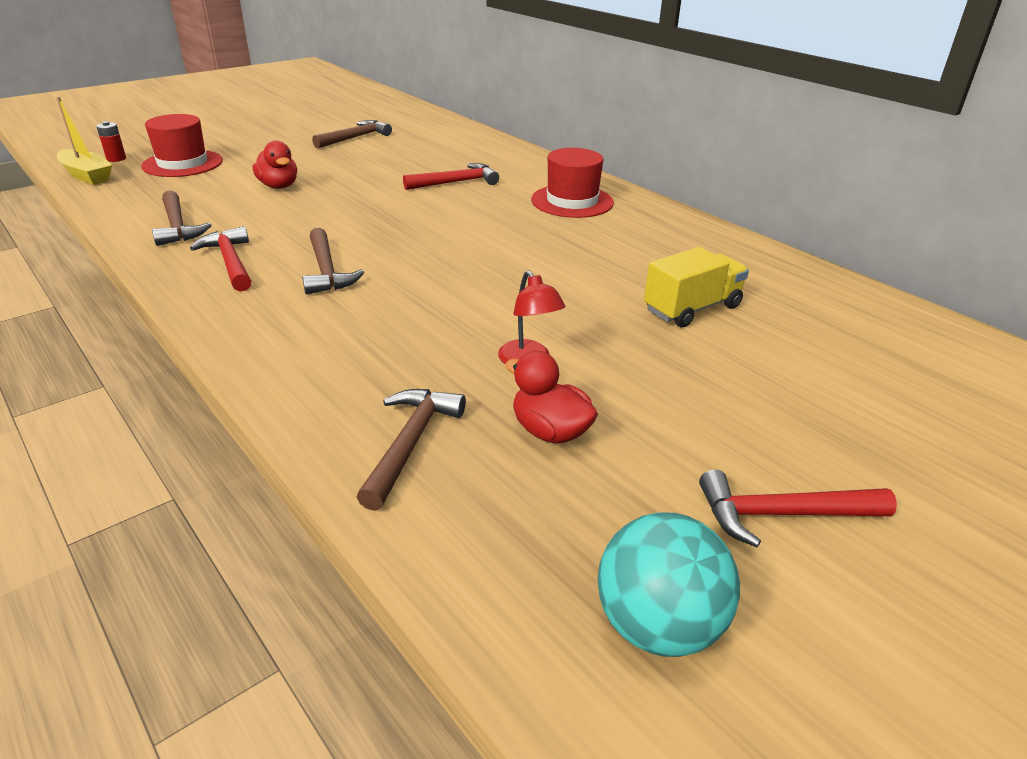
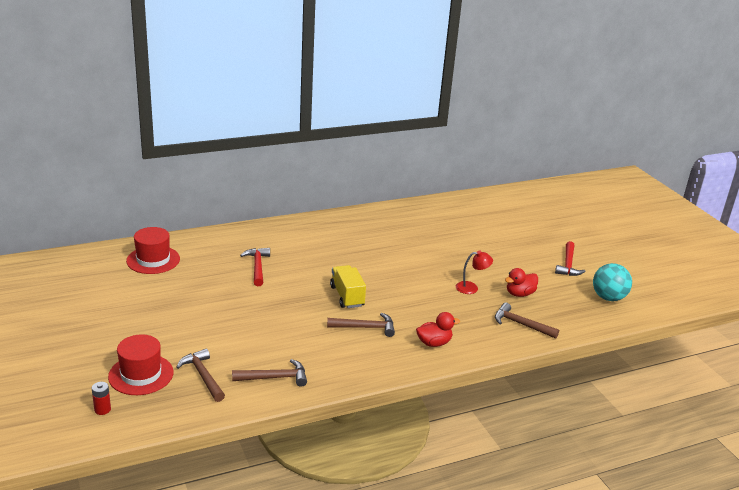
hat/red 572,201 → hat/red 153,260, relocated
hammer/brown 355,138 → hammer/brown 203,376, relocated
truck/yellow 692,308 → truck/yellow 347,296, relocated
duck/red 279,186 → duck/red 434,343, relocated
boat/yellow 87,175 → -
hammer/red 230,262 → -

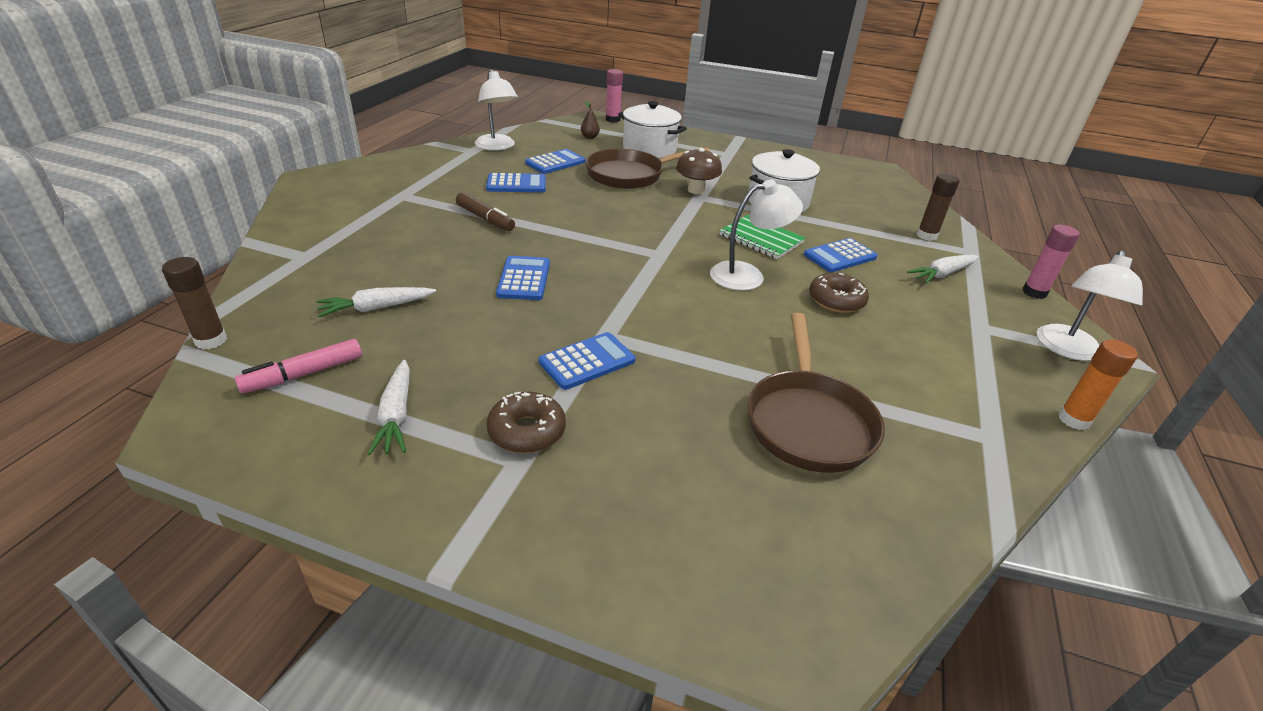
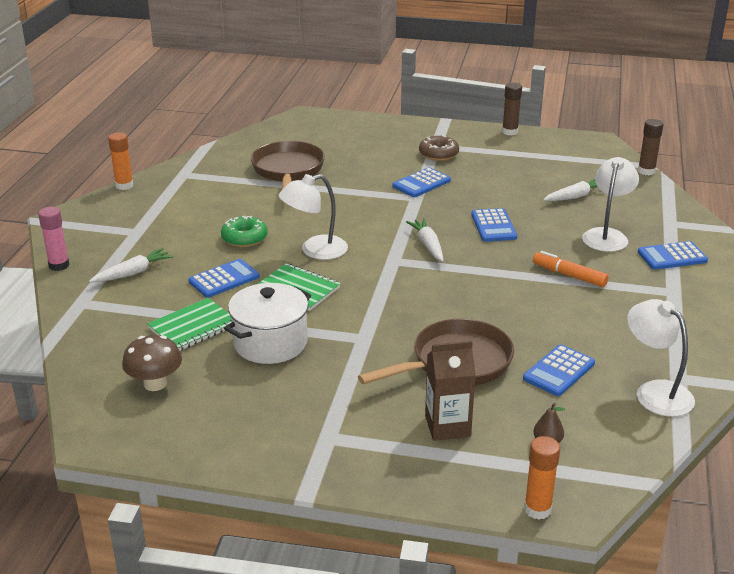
mushroom/brown 696,190 → mushroom/brown 155,384, relocated
- → notebook/green 193,327
donut/brown 836,300 → donut/green 244,238
carrot/white 396,415 → carrot/white 428,245, relocated
pot/white 649,149 → carton/brown 447,426
glue stick/brown 926,236 → glue stick/brown 510,132, relocated
glue stick/pink 613,120 → glue stick/orange 537,509
marker/brown 485,219 → marker/orange 569,275
lamp/white 1067,350 → lamp/white 607,235, relocated
calculator/blue 516,184 → calculator/blue 672,256, relocated
marker/pink 304,374 → -

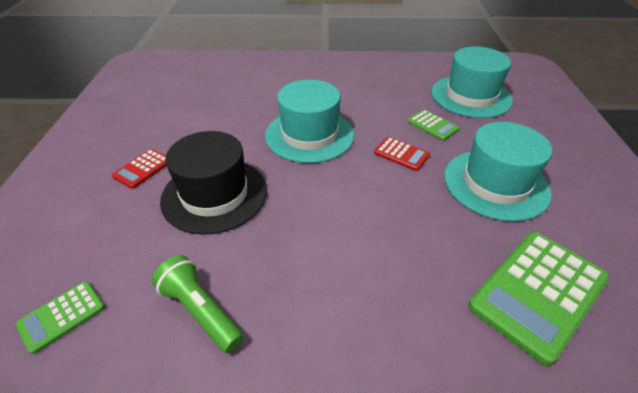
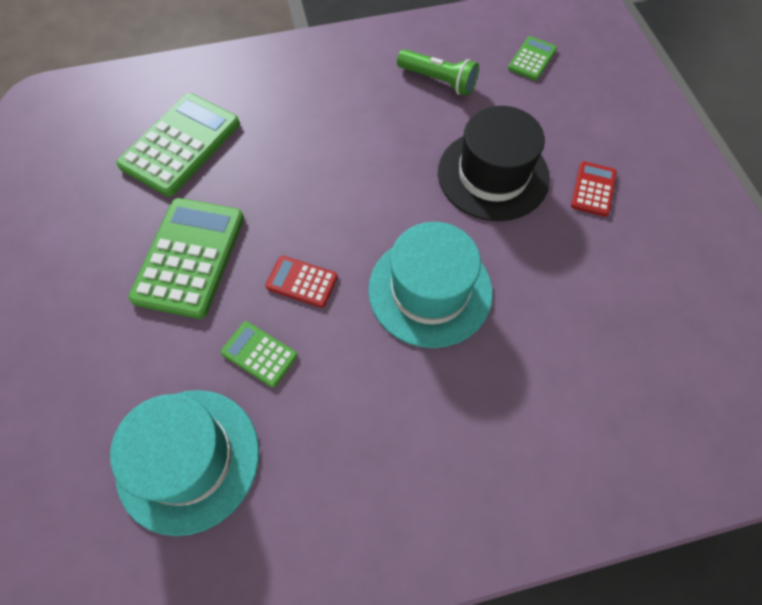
hat/turquoise 495,184 → calculator/green 189,257

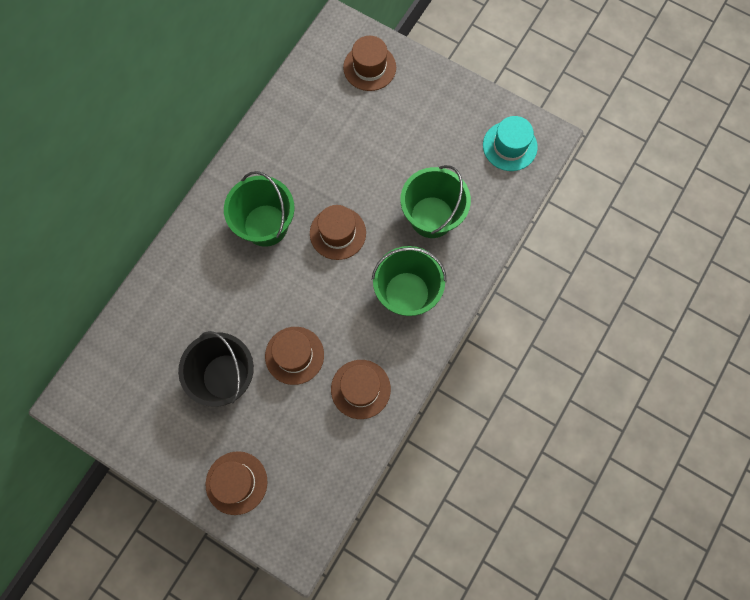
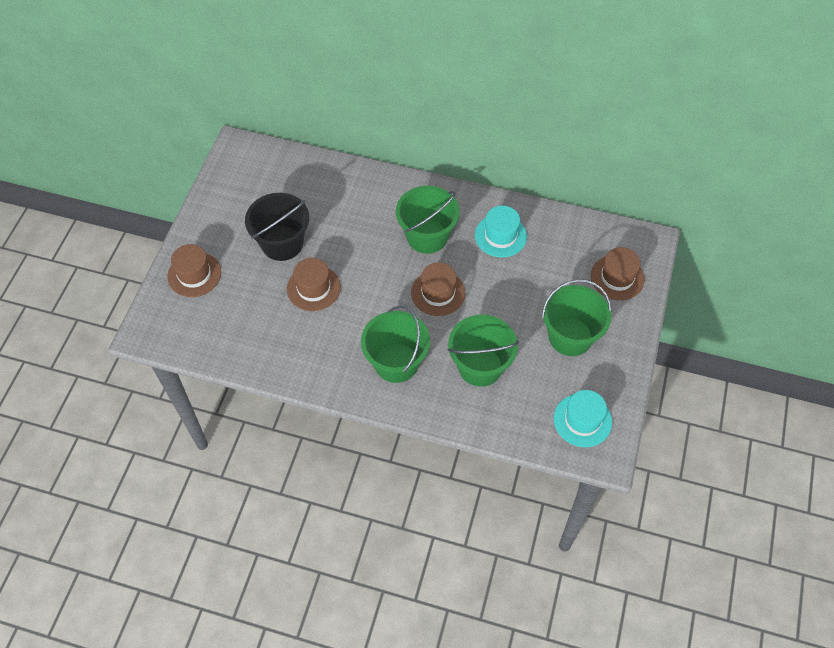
- → hat/turquoise 500,236
- → bucket/green 570,336
hat/brown 360,389 → -

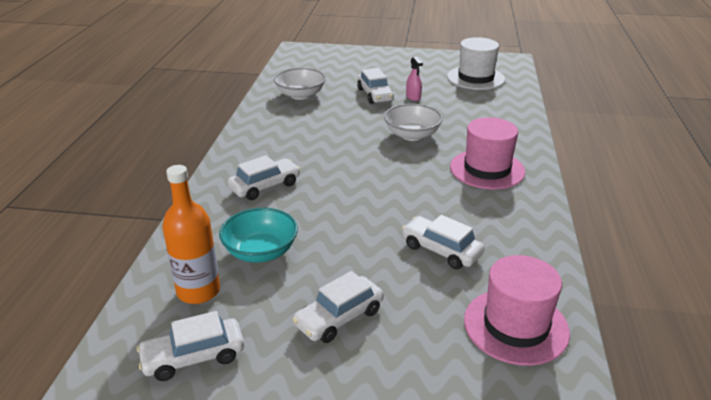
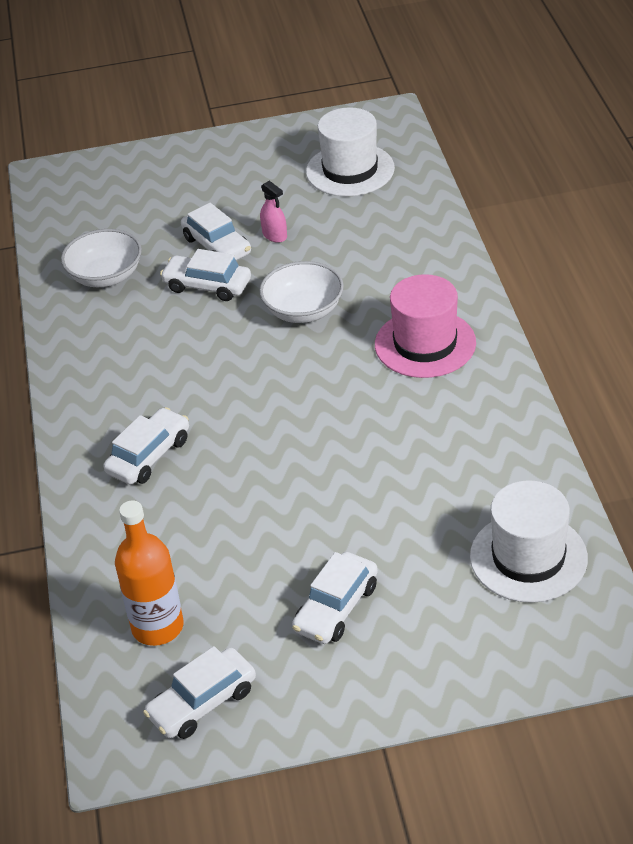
car/white 441,250 → car/white 207,285, relocated
hat/pink 516,326 → hat/white 528,557
bowl/turquoise 261,252 → -

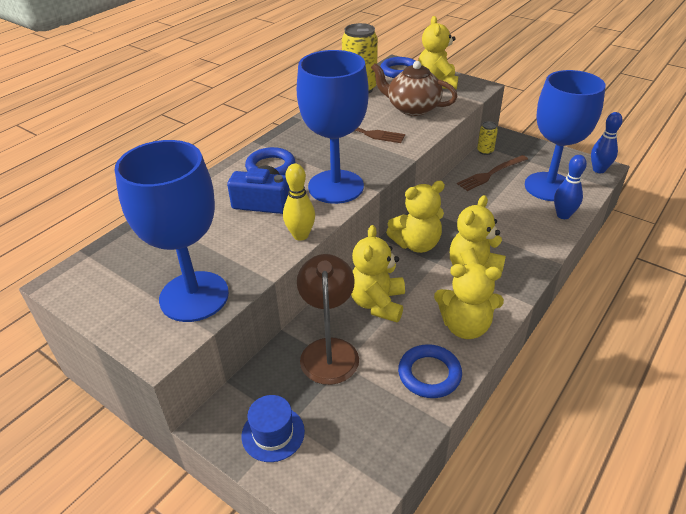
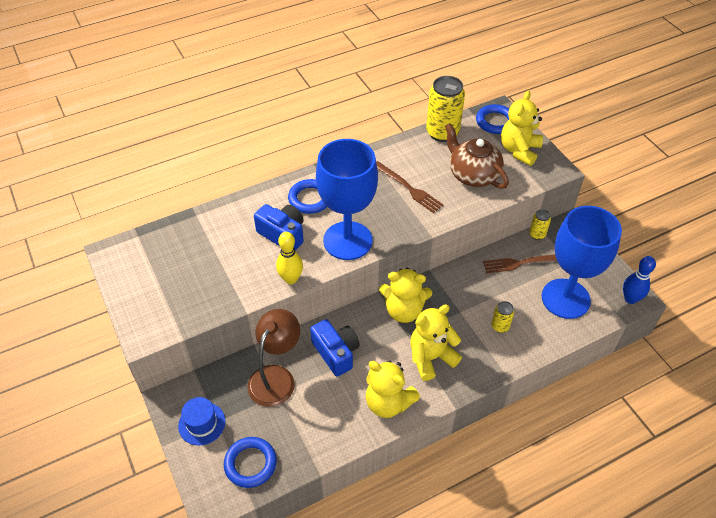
ring/blue 429,374 → ring/blue 250,464, relocated
teddy bear/yellow 377,303 → camera/blue 336,353
- → can/yellow 500,326
goblet/blue 194,296 → -
bowling pin/blue 563,215 → -

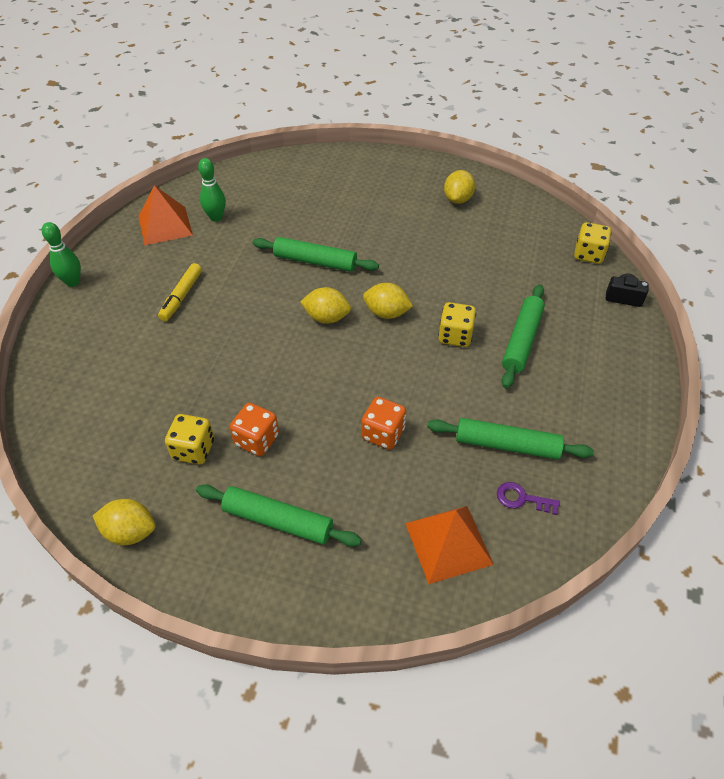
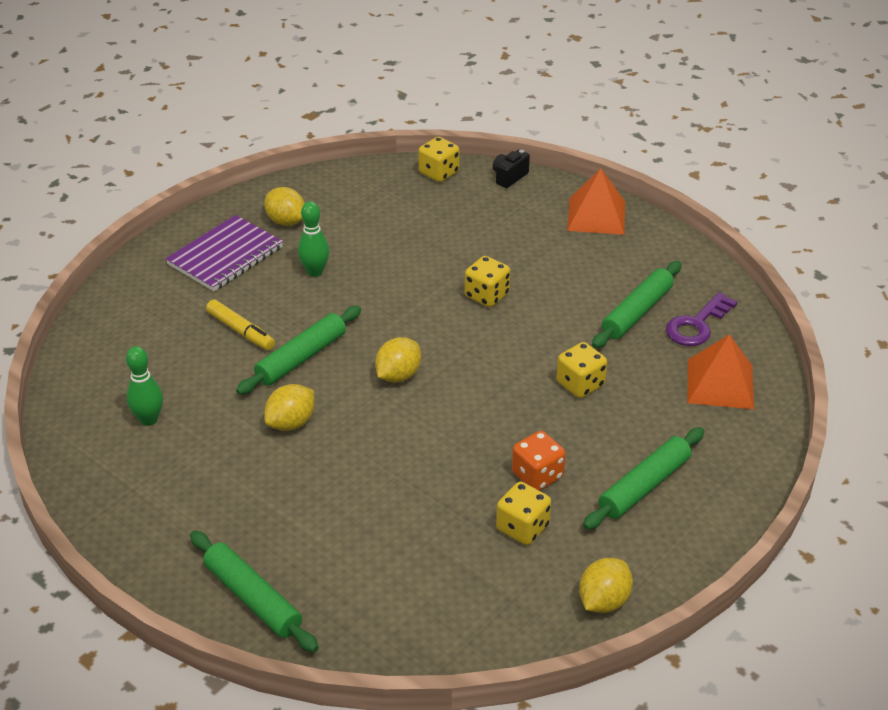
- → notebook/purple 225,256
rolling pin/green 522,340 → rolling pin/green 253,598, relocated
marker/yellow 181,296 → marker/yellow 241,331, relocated
lemon/yellow 386,313 → lemon/yellow 291,423, relocated
bowling pin/green 73,282 → bowling pin/green 315,272, relocated
dice/orange 383,433 → dice/yellow 580,384
pyramid/orange 165,225 → pyramid/orange 596,216, relocated
key/purple 522,499 → key/purple 697,325, x1.55

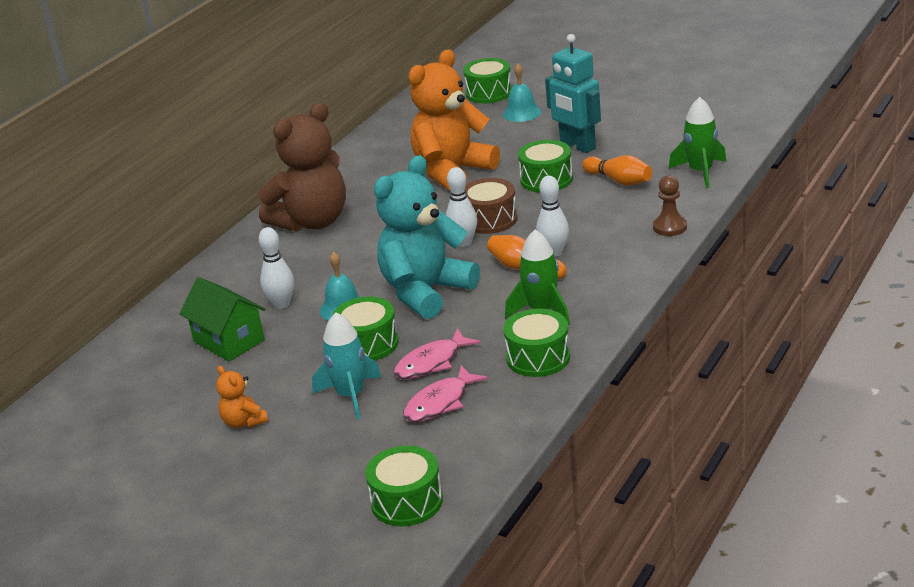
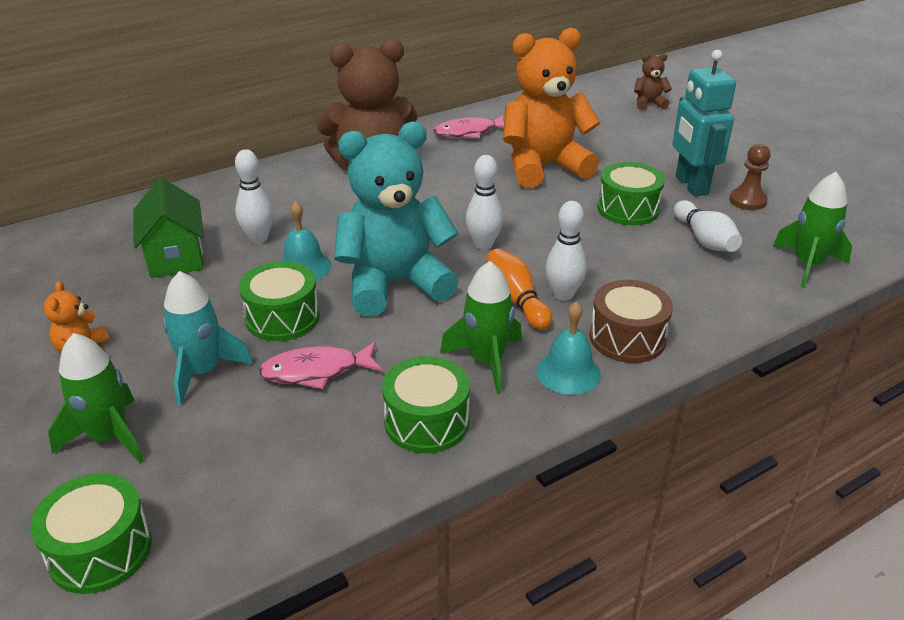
- → rocket/green 109,437
fish/pink 440,403 → fish/pink 469,132, relocated
bell/turquoise 522,113 → bell/turquoise 568,372, relocated
drum/brown 490,219 → drum/brown 627,338, relocated
drum/green 489,93 → teddy bear/brown 649,104
bowling pin/orange 619,181 → bowling pin/white 704,239
pawn/brown 670,227 → pawn/brown 747,201, relocated

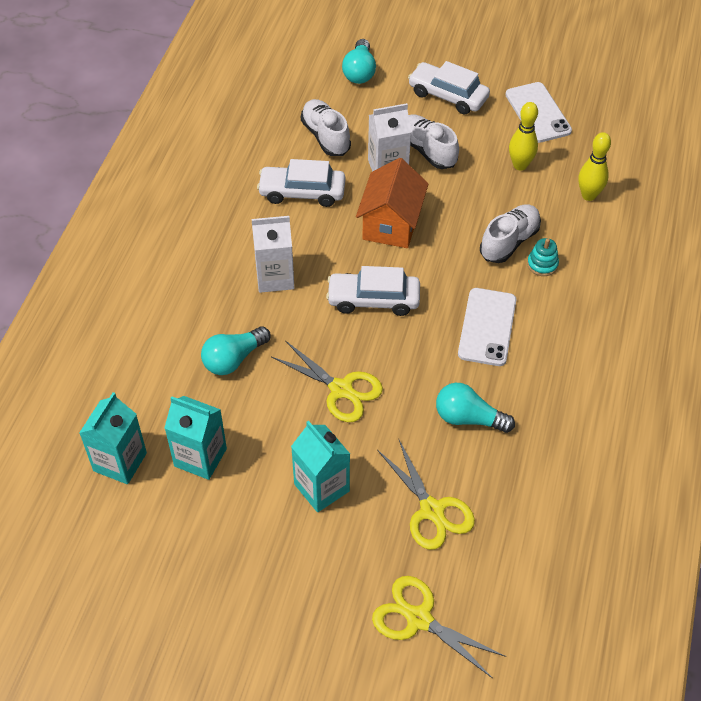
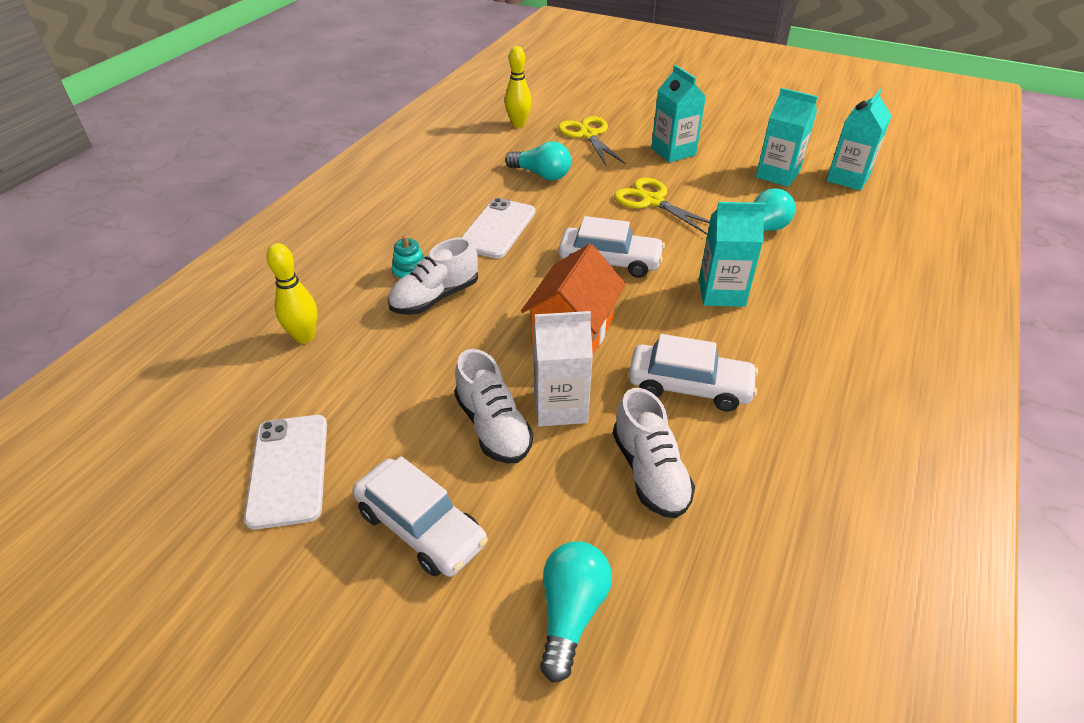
bowling pin/yellow 520,165 → bowling pin/yellow 518,124, relocated
carton/white 275,277 → carton/turquoise 721,293
scissors/yellow 418,619 → -

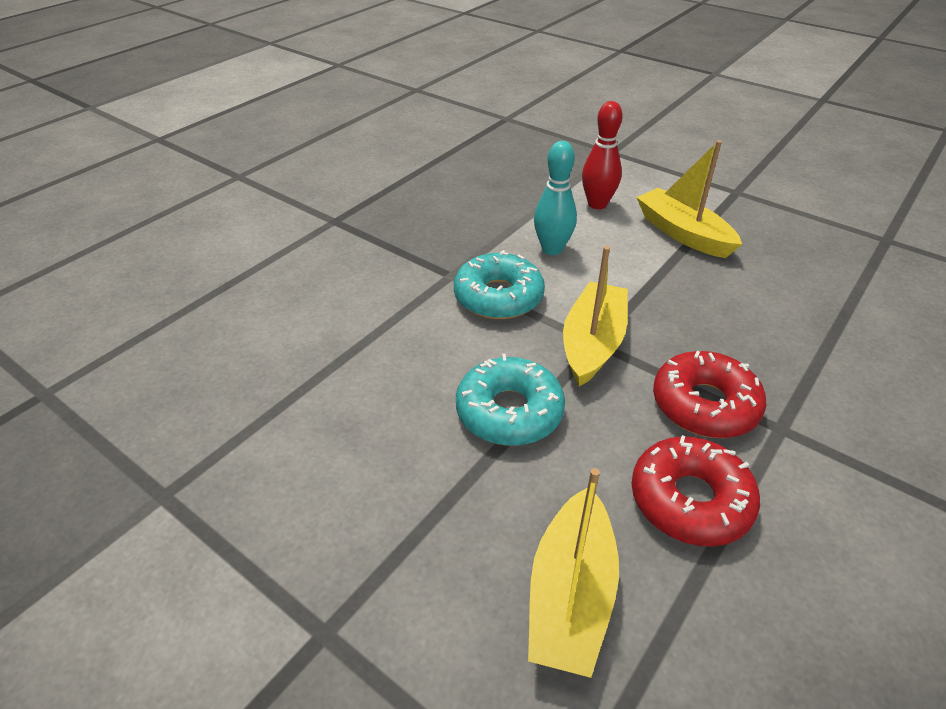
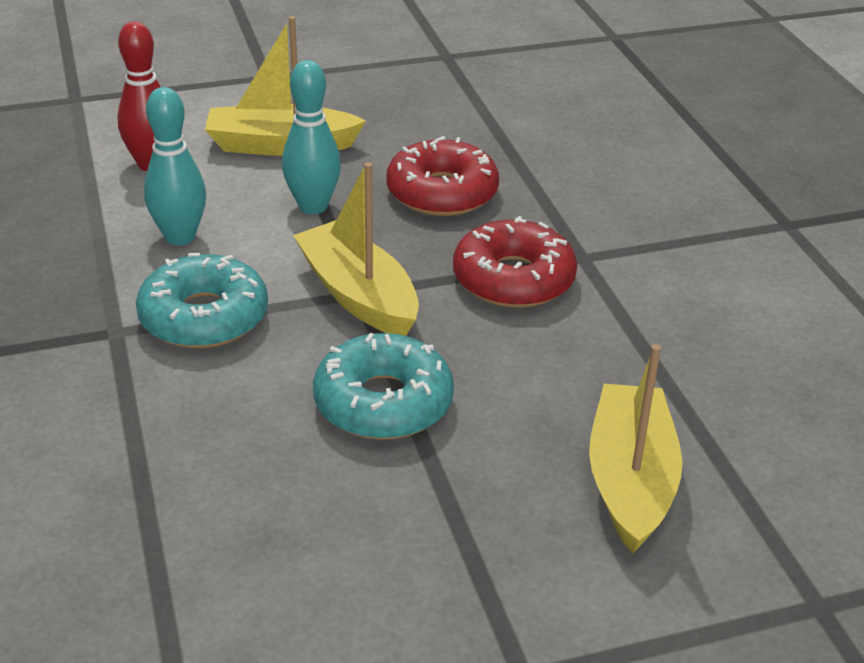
- → bowling pin/turquoise 313,206
donut/red 690,500 → donut/red 442,193, relocated
boat/yellow 570,595 → boat/yellow 630,481, 135 degrees counterclockwise

